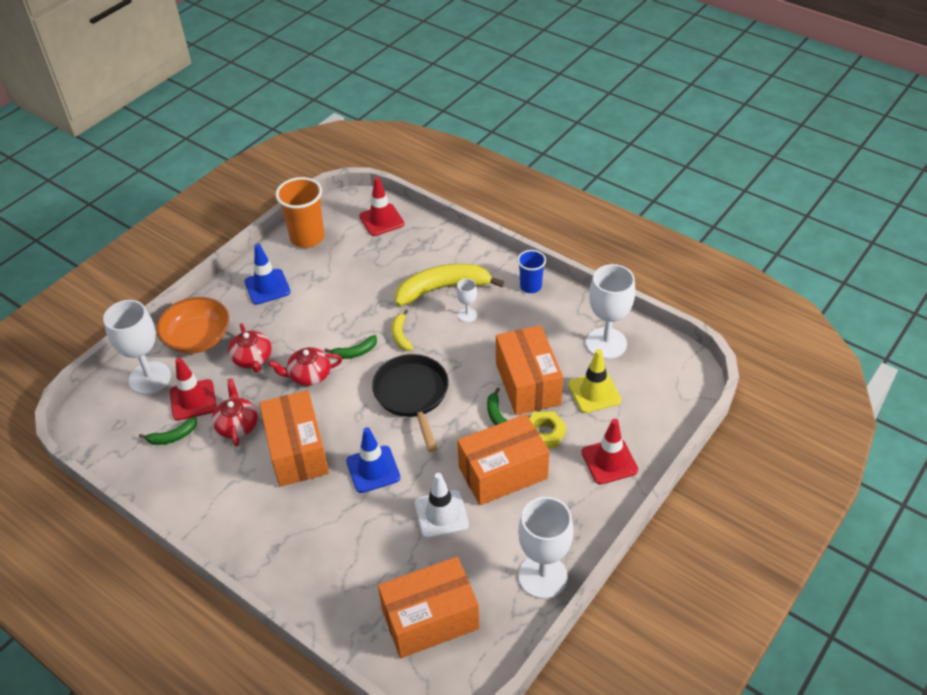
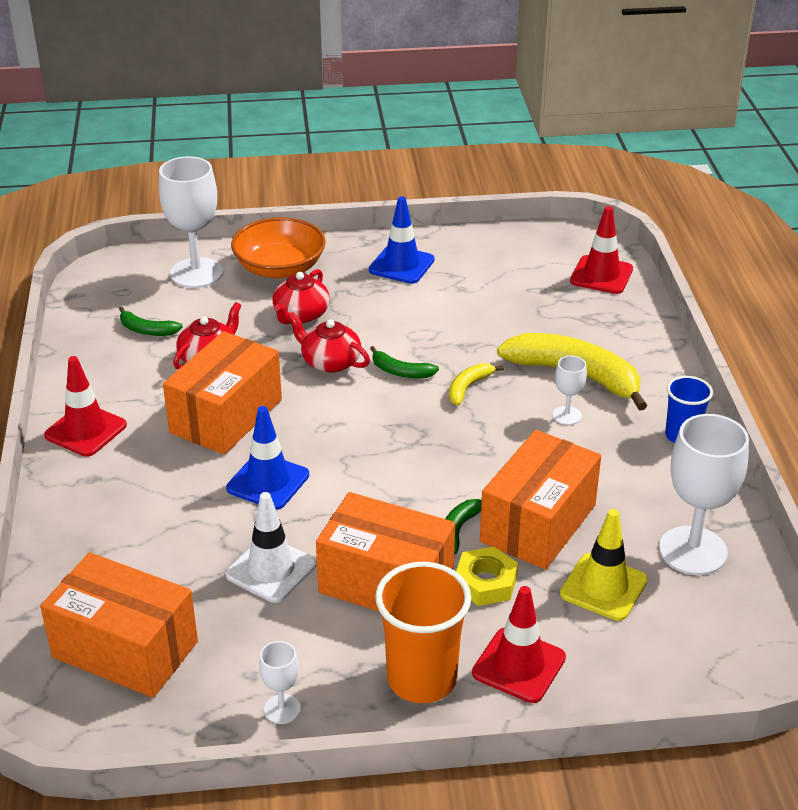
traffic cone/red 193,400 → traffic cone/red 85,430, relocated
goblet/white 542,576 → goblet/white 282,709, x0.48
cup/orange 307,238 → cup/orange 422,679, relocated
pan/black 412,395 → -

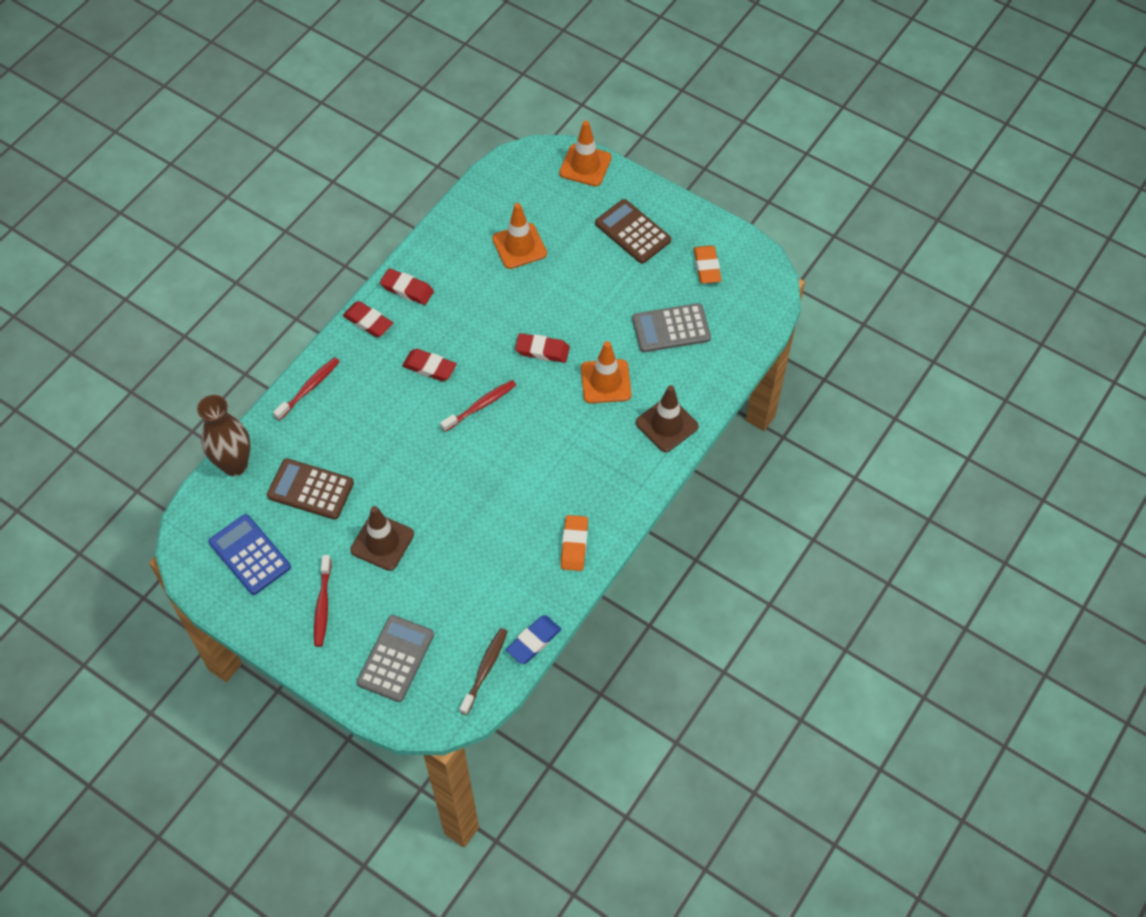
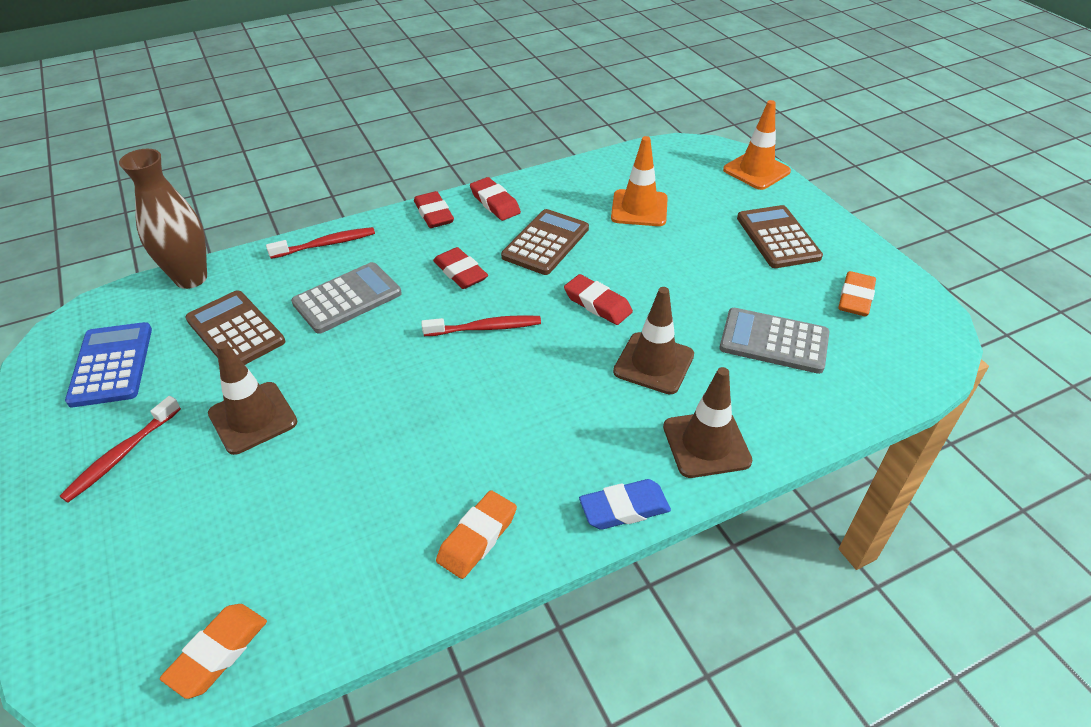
toothbrush/brown 484,670 → eraser/orange 218,653
calculator/grey 396,659 → calculator/grey 347,298, relocated
- → calculator/brown 546,243
eraser/blue 534,641 → eraser/blue 624,508, relocated
traffic cone/orange 605,381 → traffic cone/brown 653,363

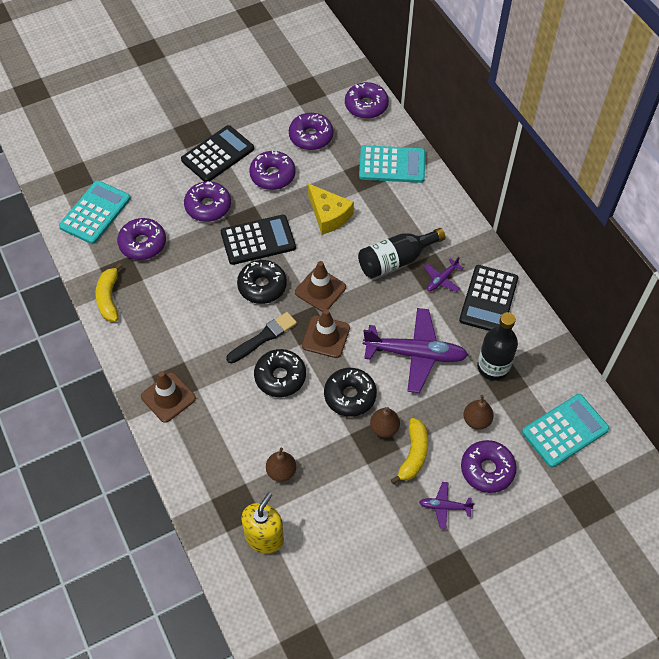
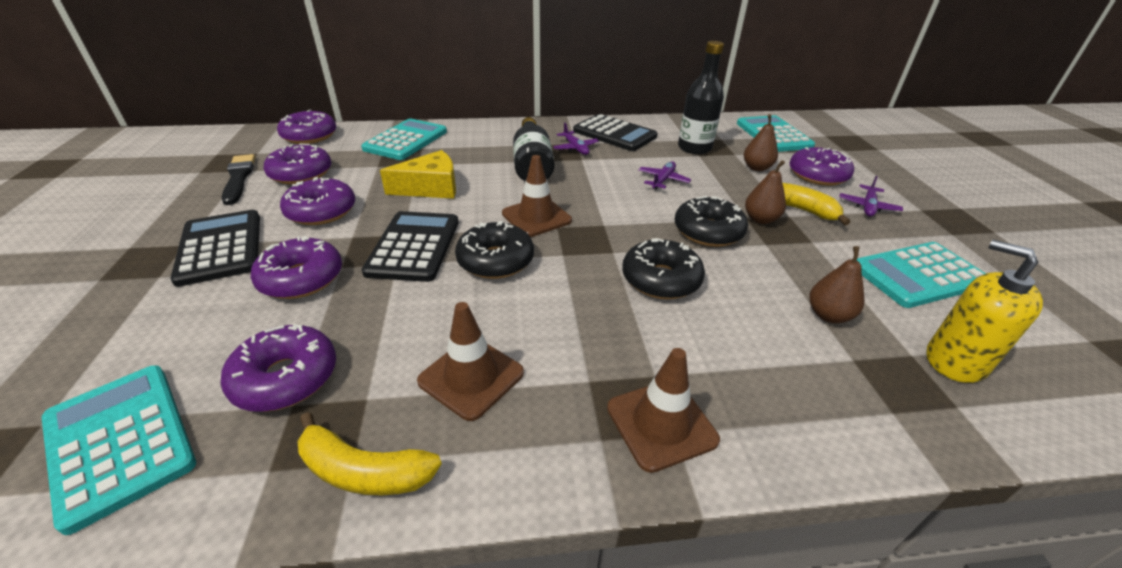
brush/black 263,337 → brush/black 239,178, relocated
traffic cone/brown 326,337 → traffic cone/brown 471,377, relocated
plane/purple 415,354 → plane/purple 663,180, x0.47
- → calculator/turquoise 918,275

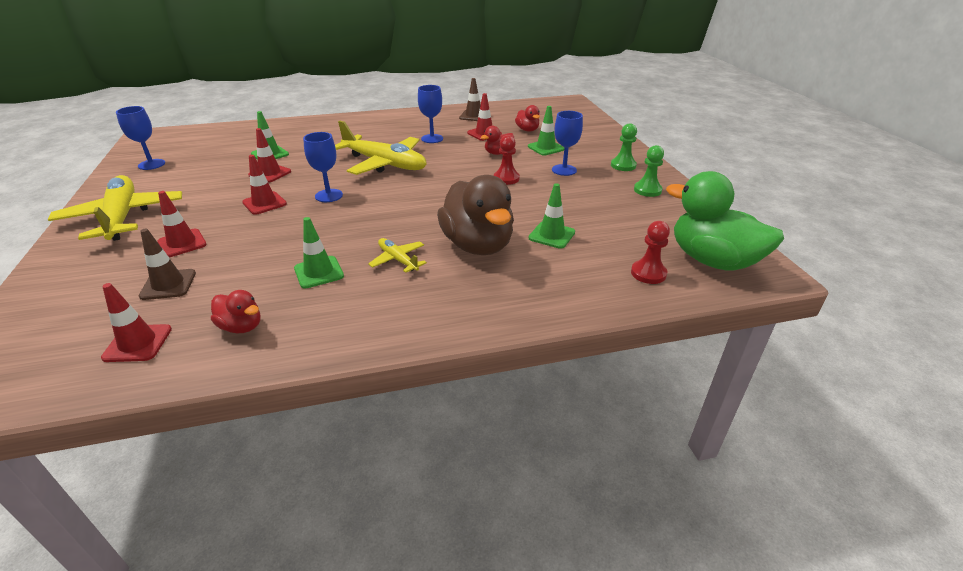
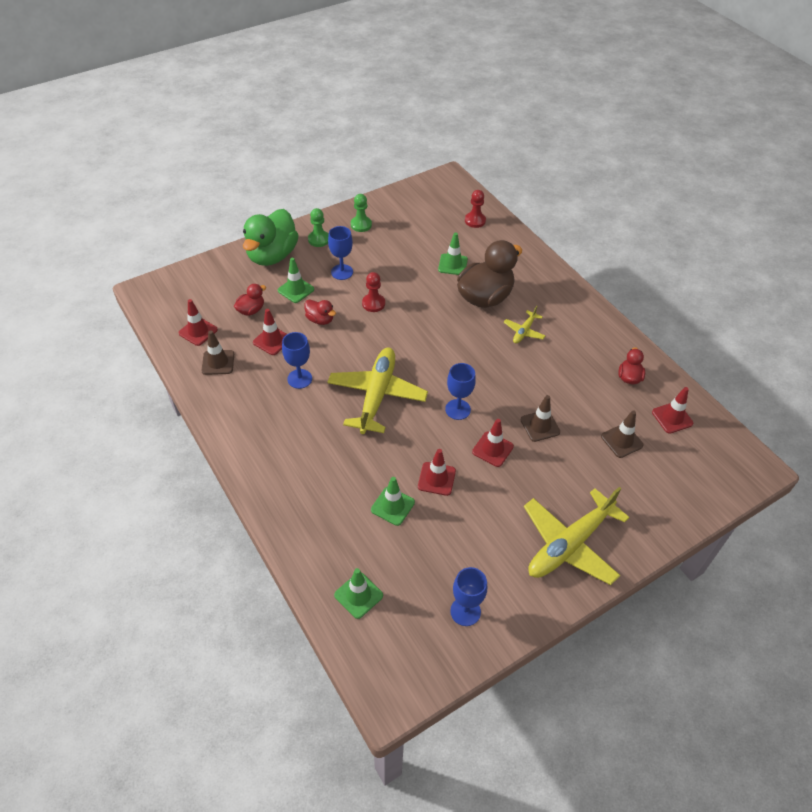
traffic cone/red 182,243 → traffic cone/red 198,331, relocated
duck/green 712,260 → duck/green 272,255, relocated
traffic cone/green 319,272 → traffic cone/green 358,595, relocated
- → traffic cone/brown 540,426

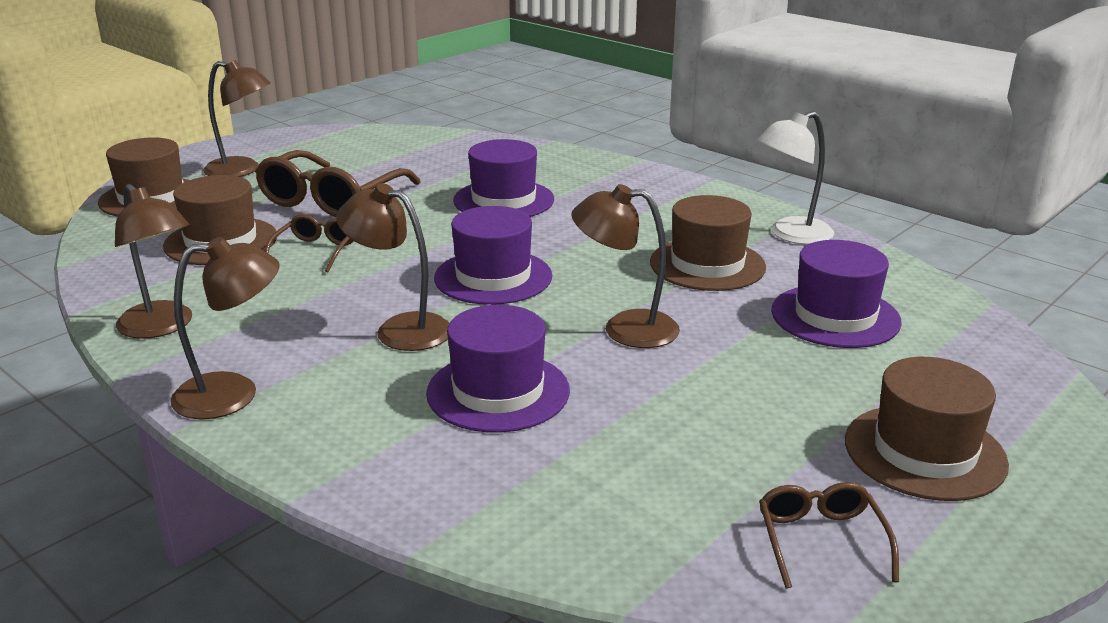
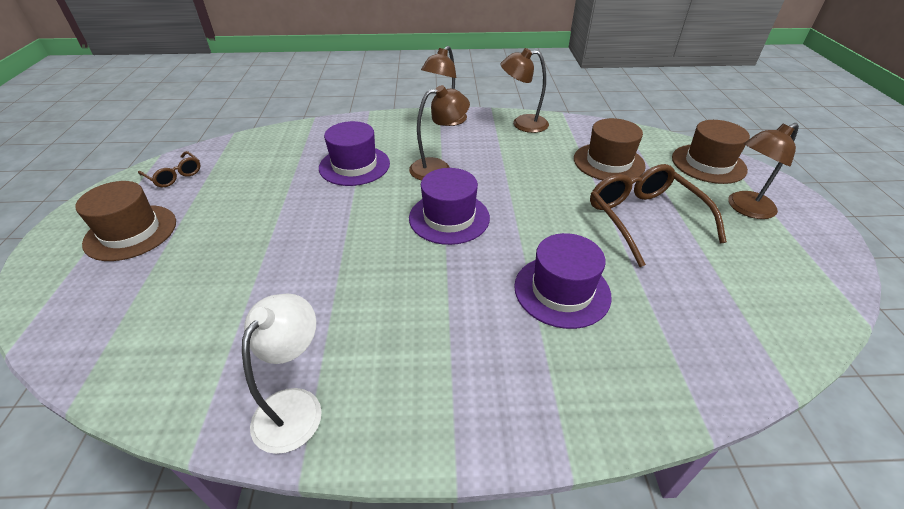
glasses/brown 315,251 → -
lamp/brown 625,329 → -
hat/brown 707,265 → -
hat/purple 835,316 → -

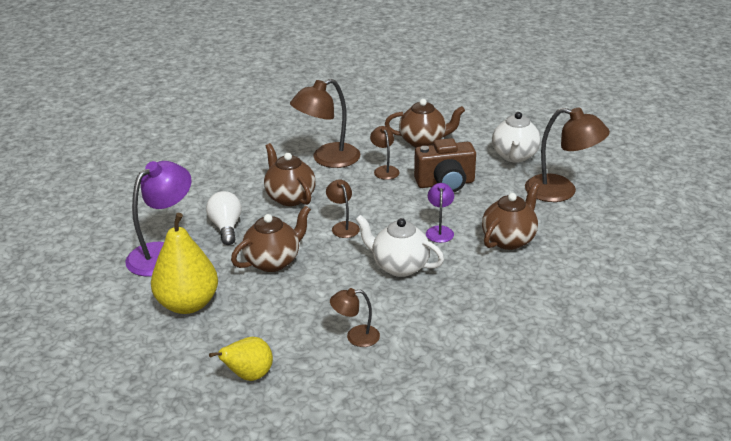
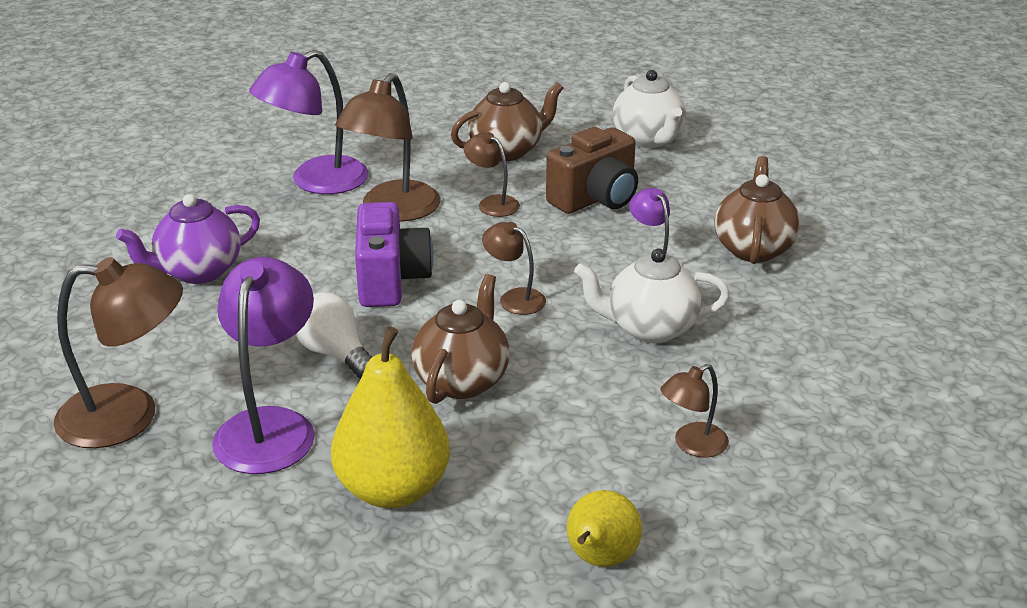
lamp/brown 561,191 → lamp/brown 128,416, relocated
- → teapot/purple 198,271
- → lamp/purple 316,182
teapot/brown 290,197 → camera/purple 391,280

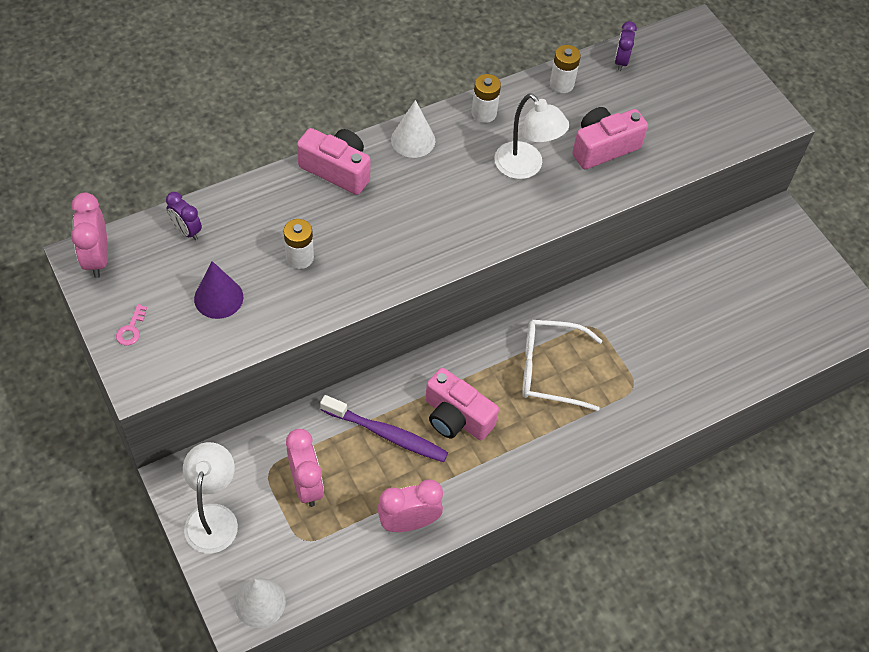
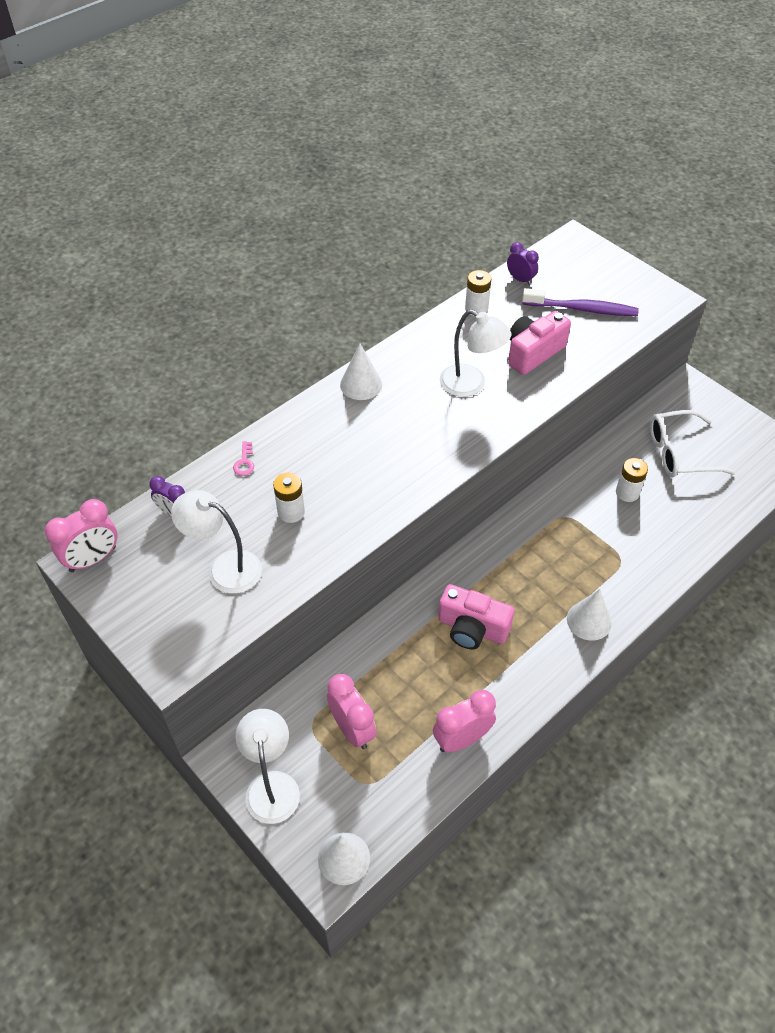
clock/pink 97,258 → clock/pink 93,559, 105 degrees counterclockwise
cone/purple 218,298 → lamp/white 224,567
key/pink 131,329 → key/pink 244,462, relocated
clock/purple 621,61 → clock/purple 520,279, 135 degrees clockwise
toothbrush/purple 386,434 → toothbrush/purple 582,309, relocated
- → cone/white 589,620
battery/white 484,113 → battery/white 627,493, relocated
glasses/white 549,370 → glasses/white 680,453, relocated
camera/pink 337,170 → -

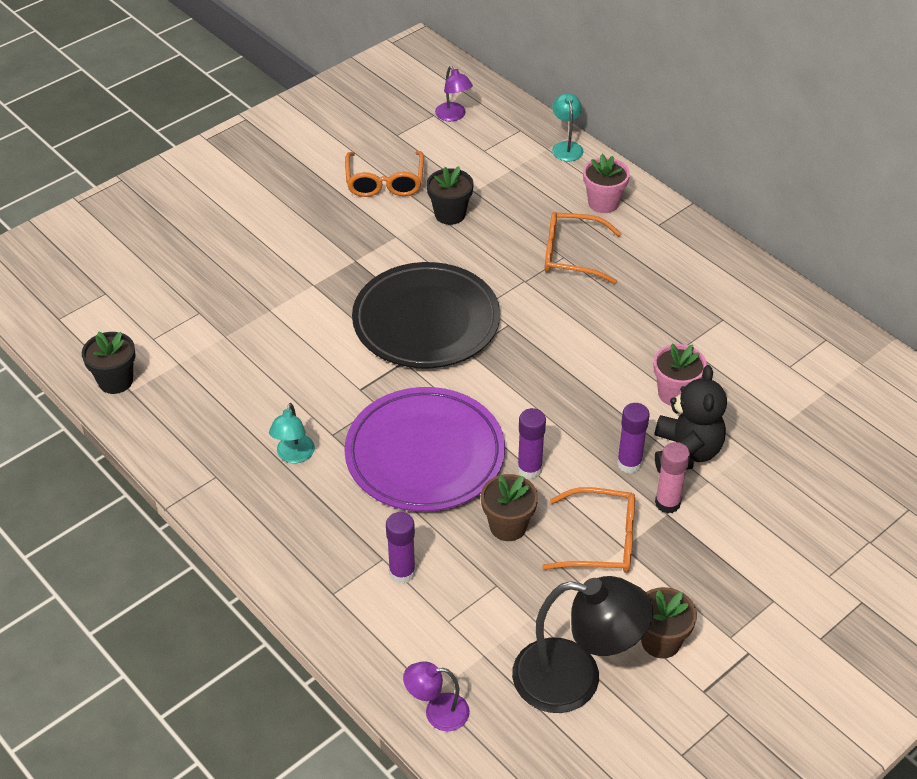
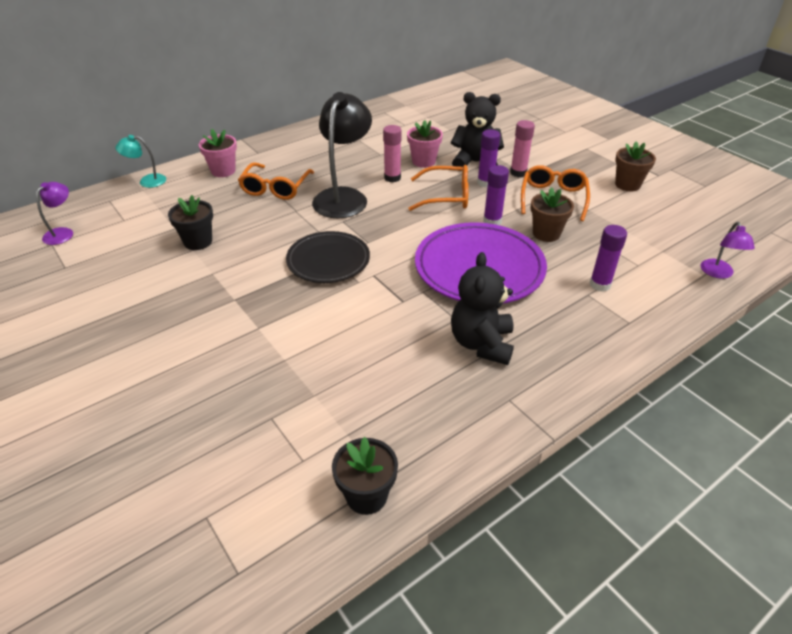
lamp/purple 453,116 → lamp/purple 63,233, 45 degrees counterclockwise
plate/black 426,321 → plate/black 328,261, x0.65
lamp/black 575,679 → lamp/black 343,197, relocated
- → glue stick/pink 392,178
glasses/orange 385,182 → glasses/orange 446,196, relocated
lamp/turquoise 294,456 → teddy bear/black 481,343

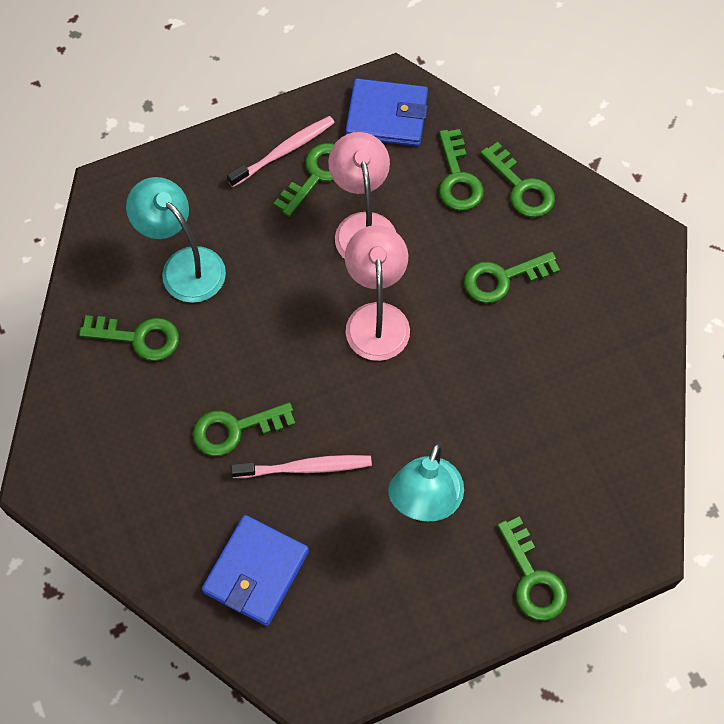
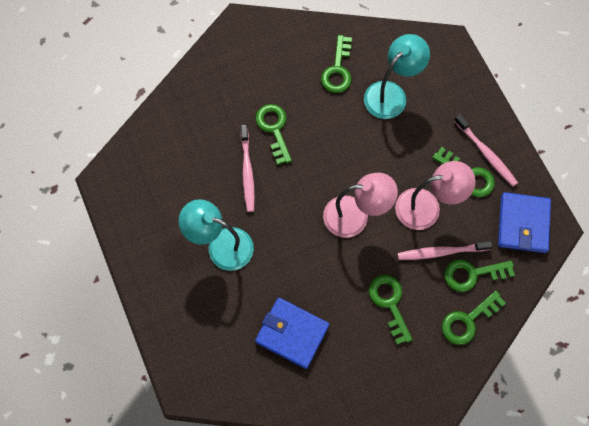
wallet/blue 256,572 → wallet/blue 292,333, relocated
- → toothbrush/pink 441,252
key/green 532,578 → -

